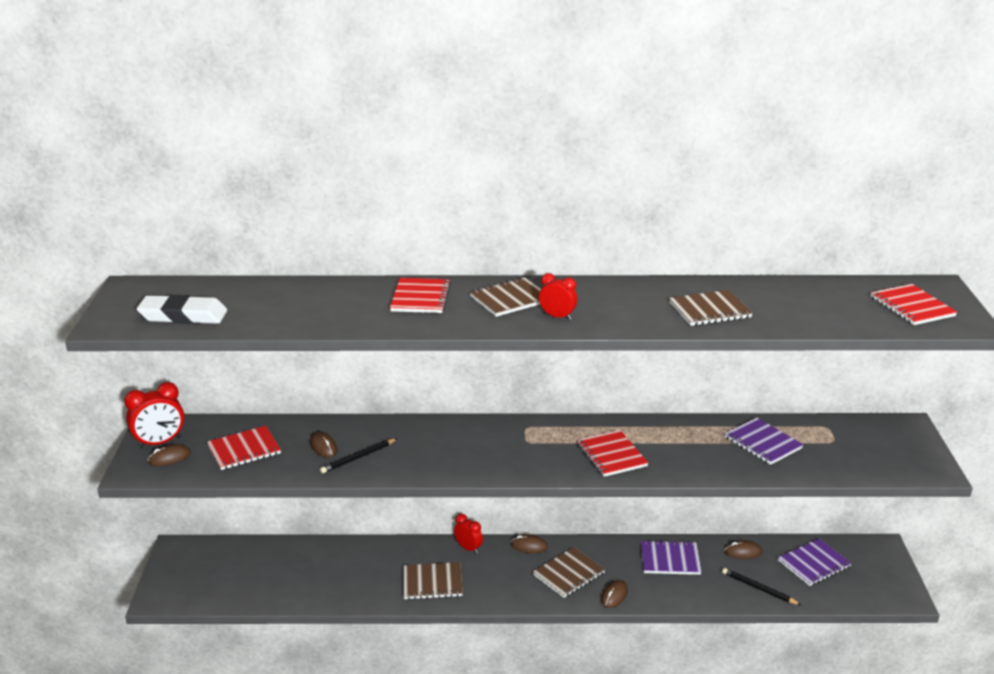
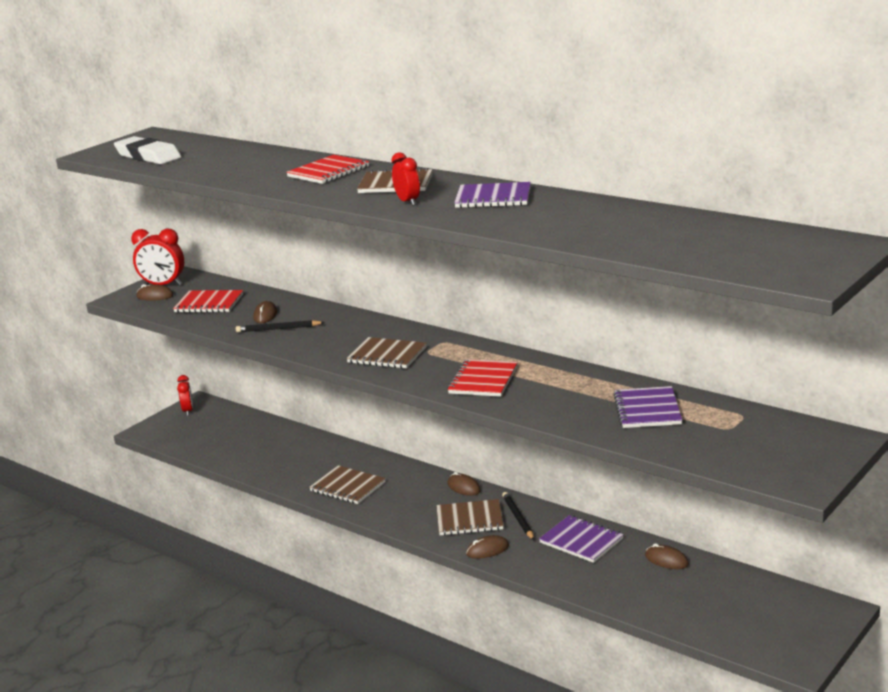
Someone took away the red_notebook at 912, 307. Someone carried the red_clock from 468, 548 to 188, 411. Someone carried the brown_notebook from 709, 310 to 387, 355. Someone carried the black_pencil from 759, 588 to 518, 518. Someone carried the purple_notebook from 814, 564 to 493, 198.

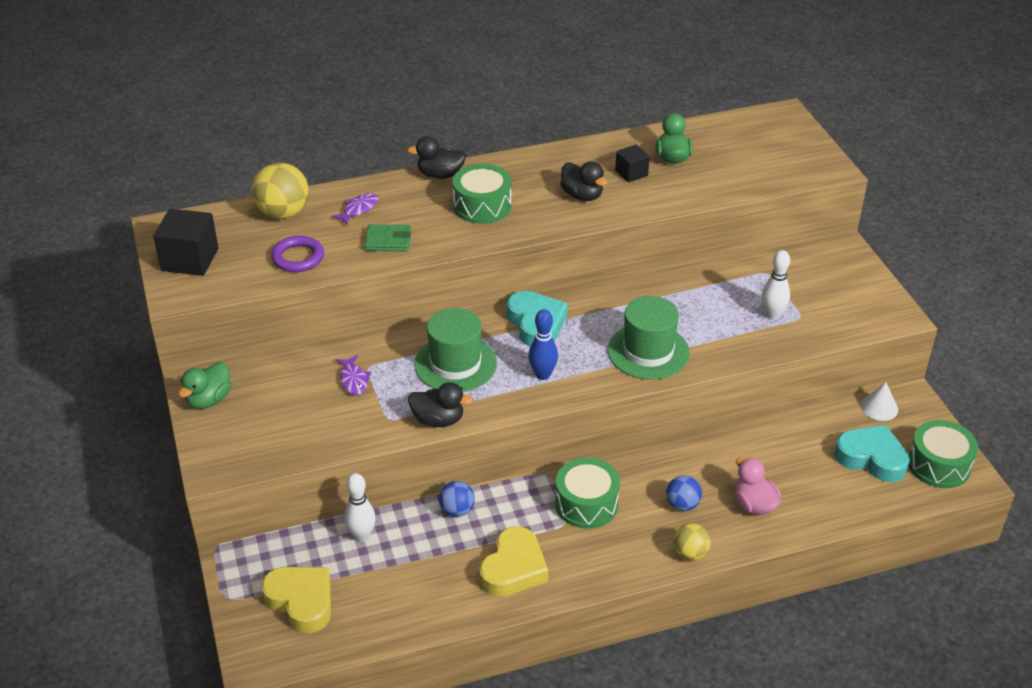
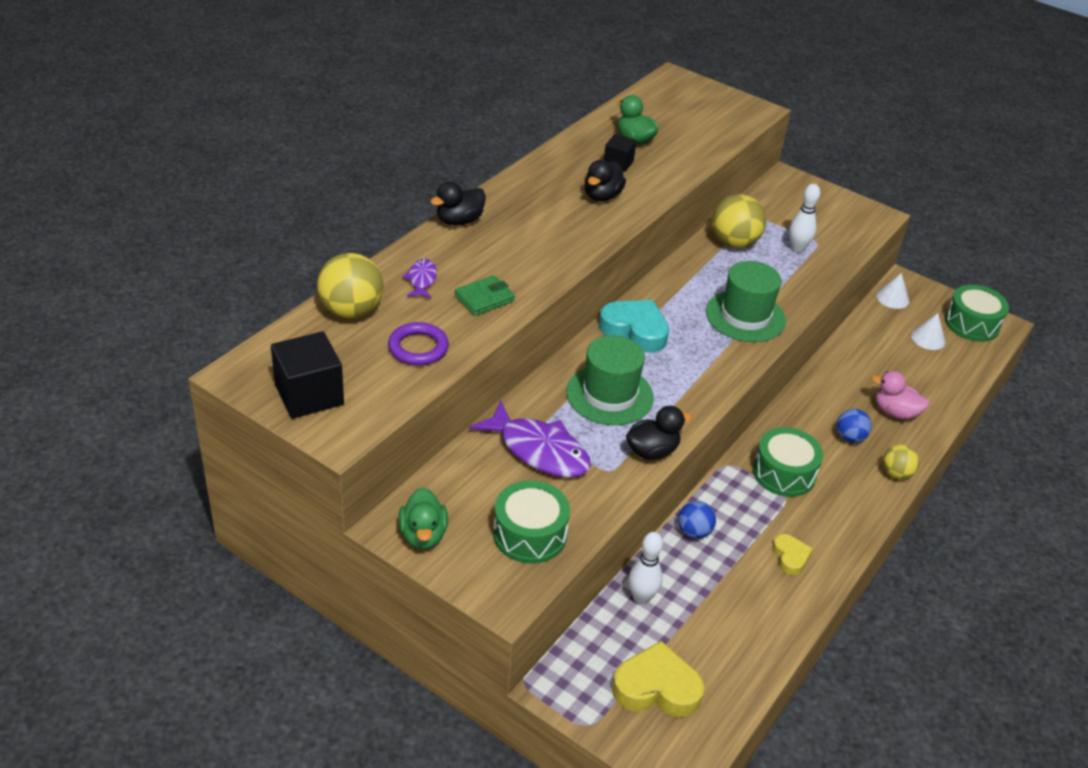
Someone took away the blue_bowling_pin at 542, 375. Someone put down the yellow_ball at 734, 243. Someone carried the green_drum from 482, 206 to 530, 534. Someone swapped the turquoise_heart at 871, 458 for the white_cone at 928, 338. Someone rotated the black_duck at 582, 195 by 105 degrees clockwise. Someone scaled the purple_fish at 353, 380 by 1.99. Someone scaled the yellow_heart at 513, 568 by 0.56.

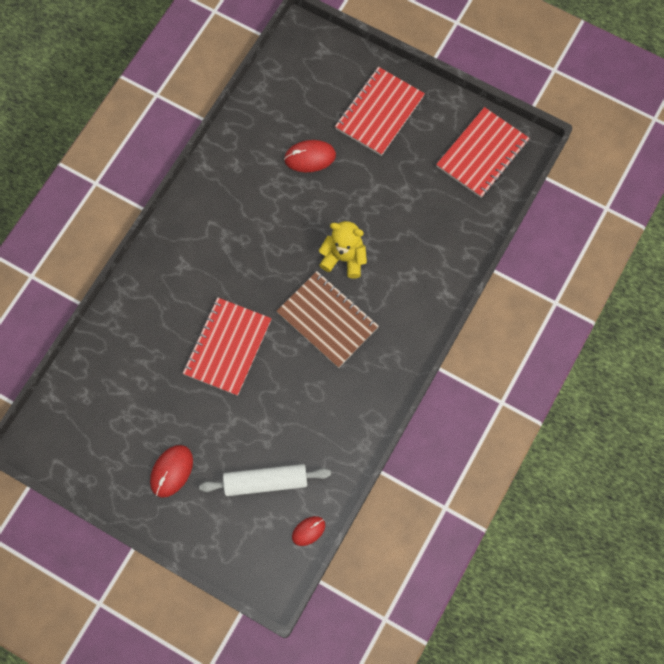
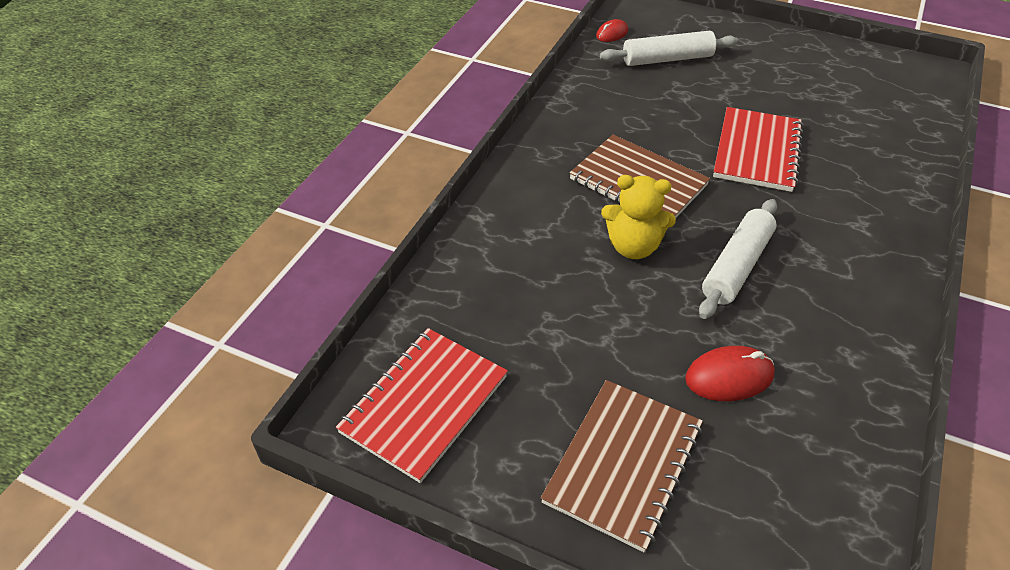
Someone took away the red_mouse at 171, 471. Someone put down the white_rolling_pin at 736, 266. Someone repainted the red_notebook at 379, 112, which became the brown_notebook at 623, 464.

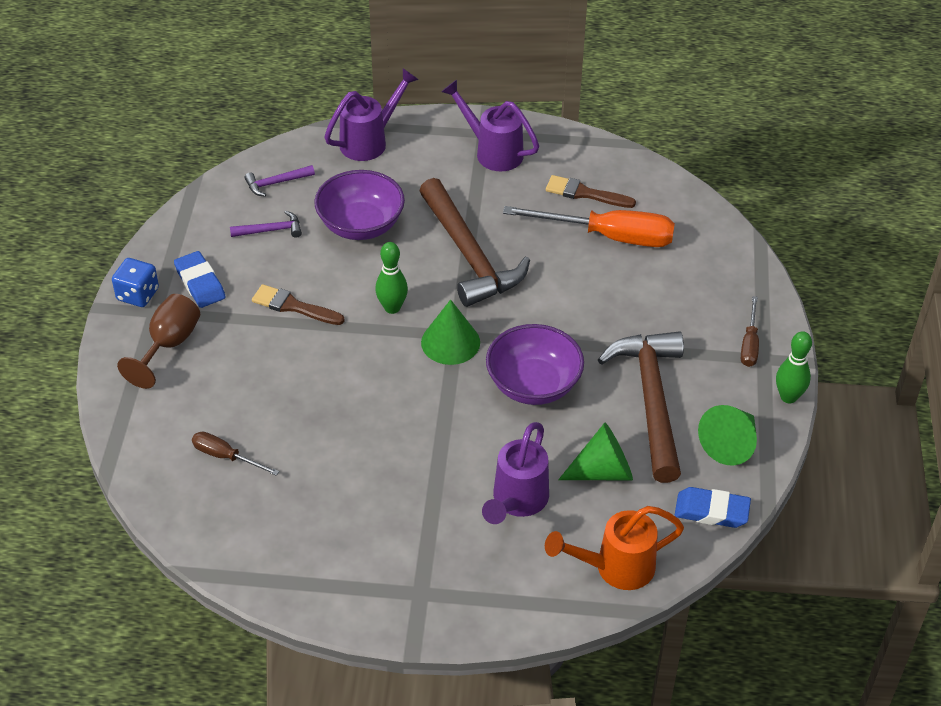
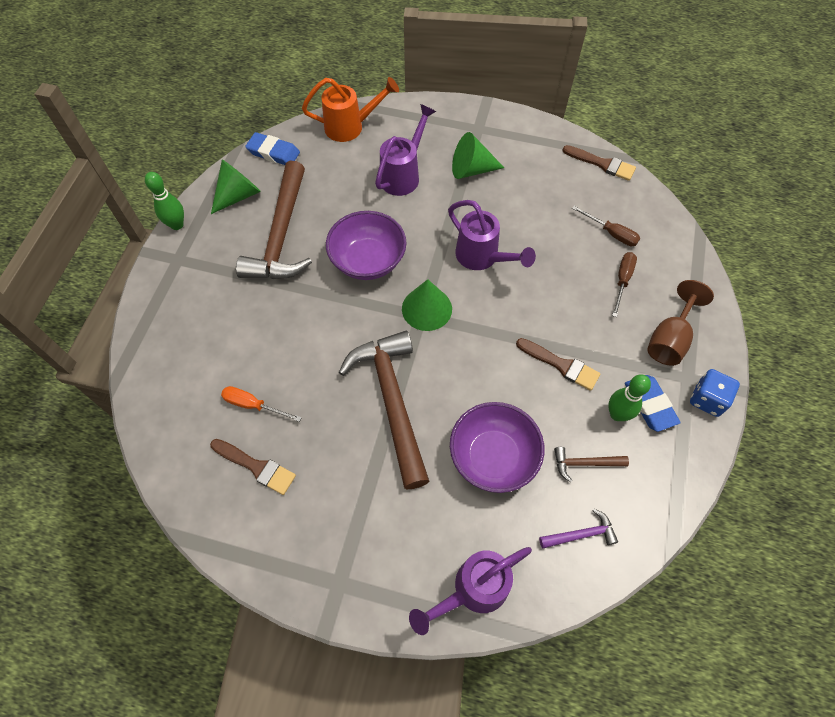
Someone put down the brown_brush at 602, 164. Someone carried the green_bowling_pin from 392, 308 to 617, 414. Someone carried the purple_watering_can from 492, 151 to 482, 258. Someone carried the green_cone from 603, 471 to 471, 169. Someone carried the brown_screwdriver from 749, 344 to 622, 281. Someone repainted the purple_hammer at 271, 230, which became the brown_hammer at 584, 463. Someone scaled the orange_screwdriver at 608, 236 by 0.51.

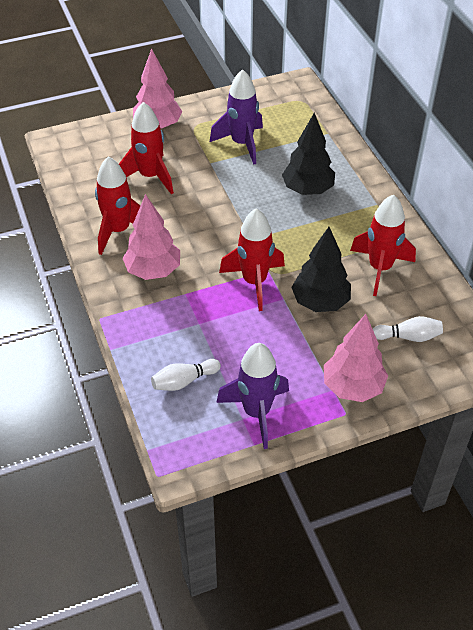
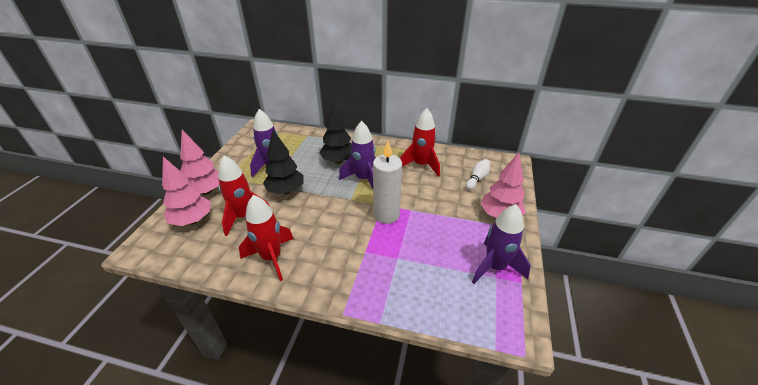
Someone took away the white_bowling_pin at 184, 381. Someone put down the purple_rocket at 363, 179. Someone carried the pink_tree from 153, 271 to 193, 220. Someone carried the black_tree from 320, 302 to 286, 191. Someone swapped the red_rocket at 254, 282 for the white_candle at 386, 215.

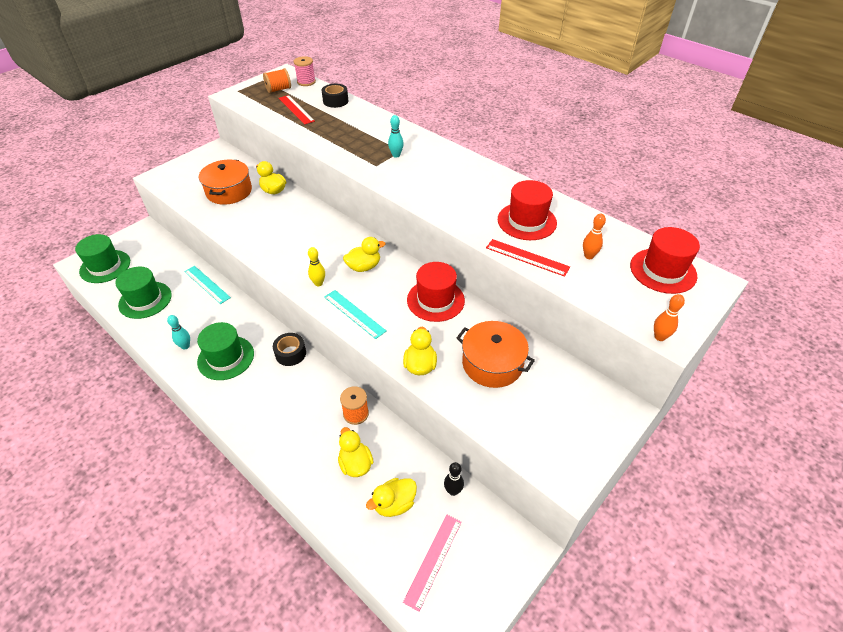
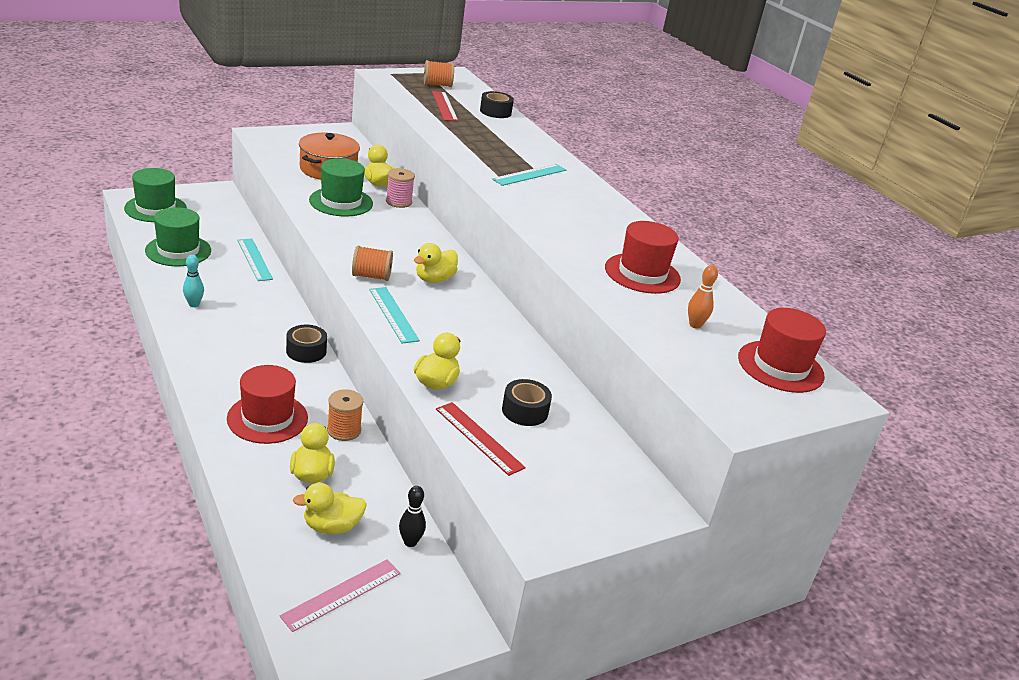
Someone took away the orange_bowling_pin at 659, 337. Someone carried the green_hat from 226, 358 to 341, 202. Someone carried the pink_spool from 306, 82 to 399, 202. Someone carried the red_hat from 435, 300 to 267, 418. Someone carried the red_ruler from 527, 257 to 479, 438. Someone swapped the yellow_bowling_pin at 318, 283 for the orange_spool at 371, 276. Someone swapped the turquoise_bowling_pin at 396, 155 for the turquoise_ruler at 530, 175. Someone swapped the orange_pot at 492, 363 for the black_tape at 525, 411. Someone rotated the yellow_duck at 364, 267 by 135 degrees clockwise.

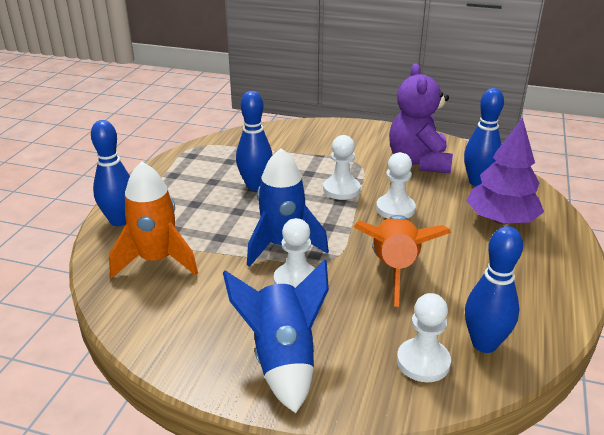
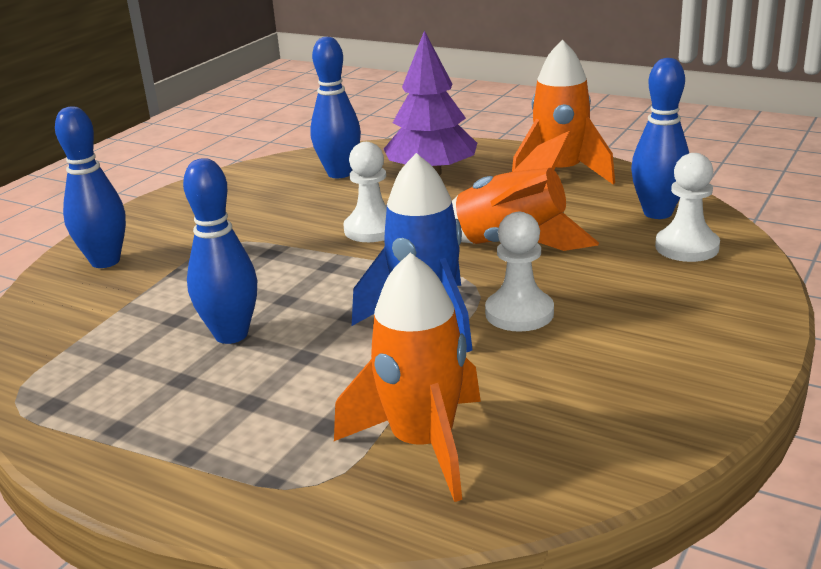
Someone took away the blue_rocket at 283, 359. Someone took away the white_pawn at 341, 189. Someone took away the purple_teddy_bear at 419, 162. Someone put down the orange_rocket at 560, 174. Someone carried the blue_bowling_pin from 120, 221 to 105, 261.

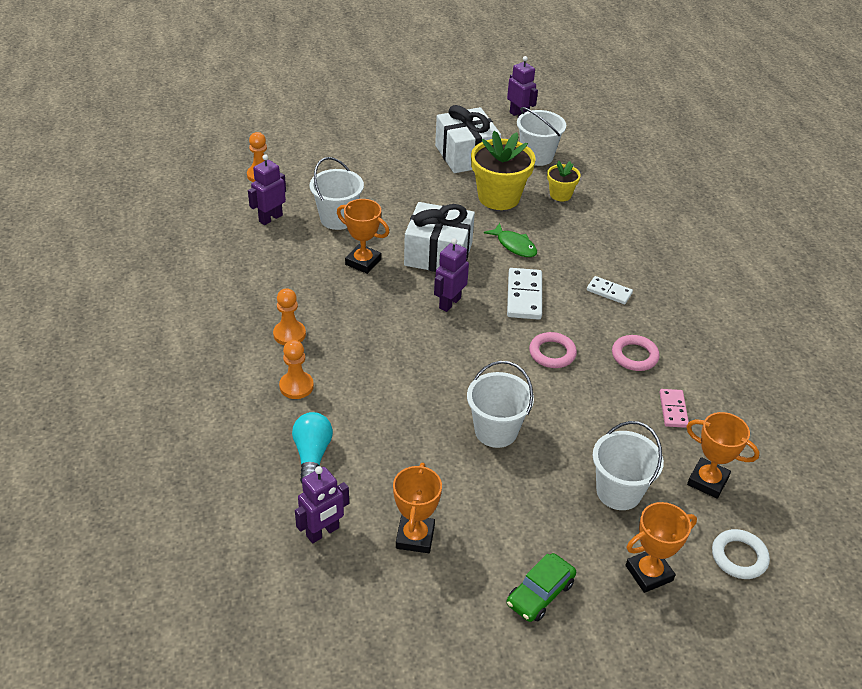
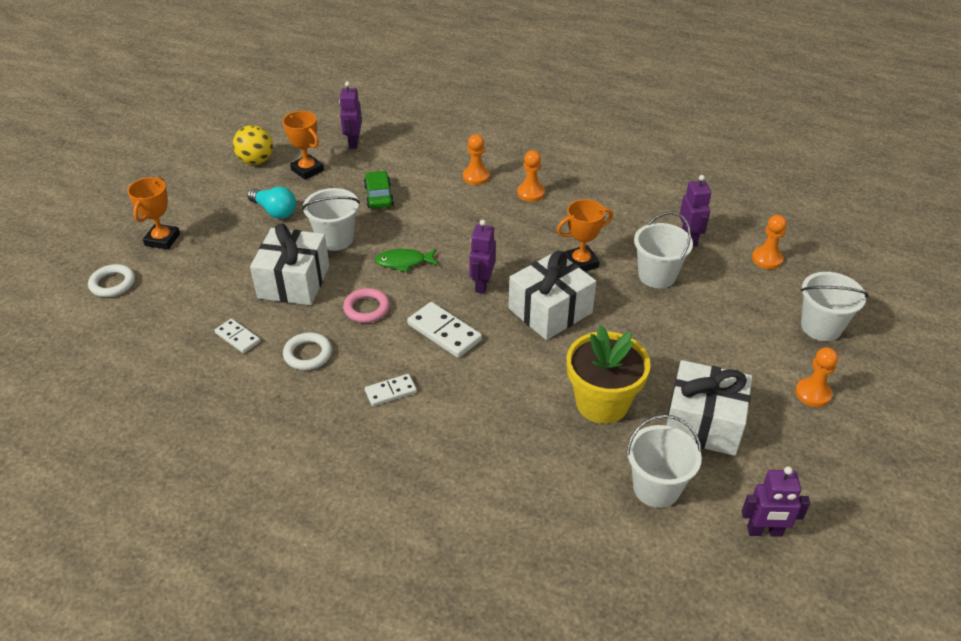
Someone took away the yellow_flower_pot at 560, 195. Someone took away the orange_trophy at 707, 481. Someone put down the yellow_ball at 256, 161. Someone put down the white_gift at 294, 282. Someone put down the orange_pawn at 813, 393. Someone carried the turquoise_light_bulb from 312, 455 to 275, 211. Someone carried the green_fish from 514, 245 to 404, 262. Someone carried the green_car from 540, 593 to 379, 196. Someone carried the white_bucket from 619, 492 to 821, 327. Someone repainted the pink_ring at 634, 356, which became the white_ring at 308, 354. Someone repainted the pink_domino at 673, 410, which became the white_domino at 237, 337. Someone rotated the purple_robot at 449, 303 by 150 degrees counterclockwise.

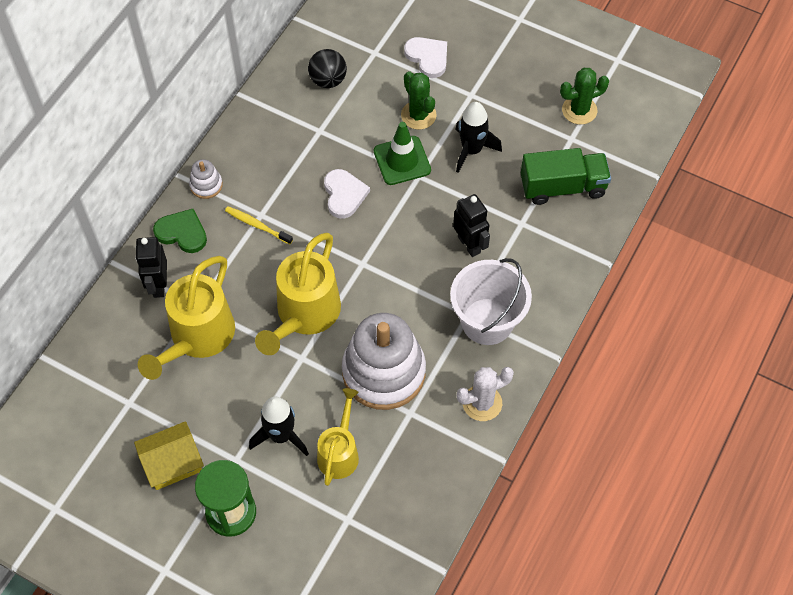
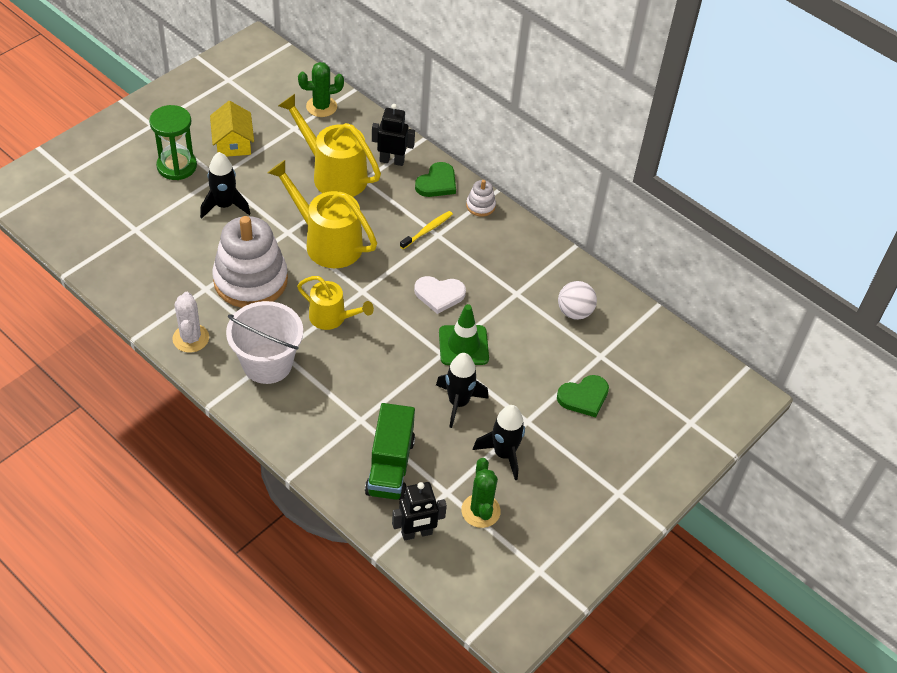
Someone put down the black_rocket at 504, 454. Someone carried the yellow_watering_can from 339, 452 to 332, 318. Someone carried the green_cactus from 418, 115 to 321, 107. Someone carried the black_robot from 469, 244 to 417, 533. Someone repainted the black_ball at 328, 80, which became the white_ball at 574, 312. Someone repainted the white_heart at 428, 57, which became the green_heart at 584, 397.

